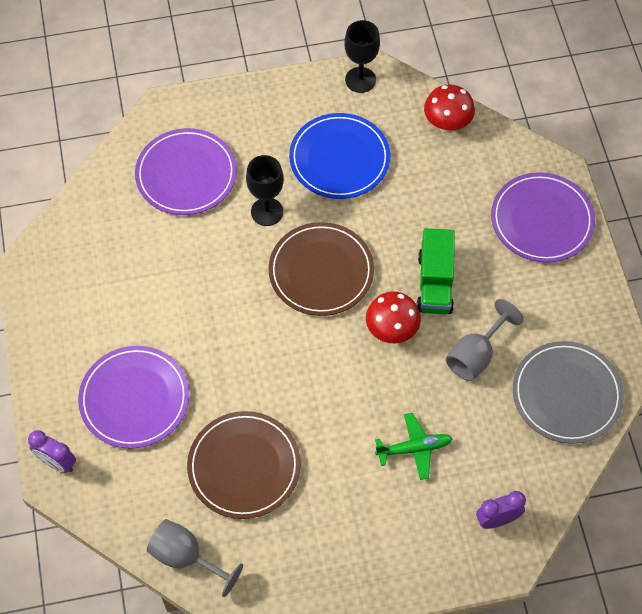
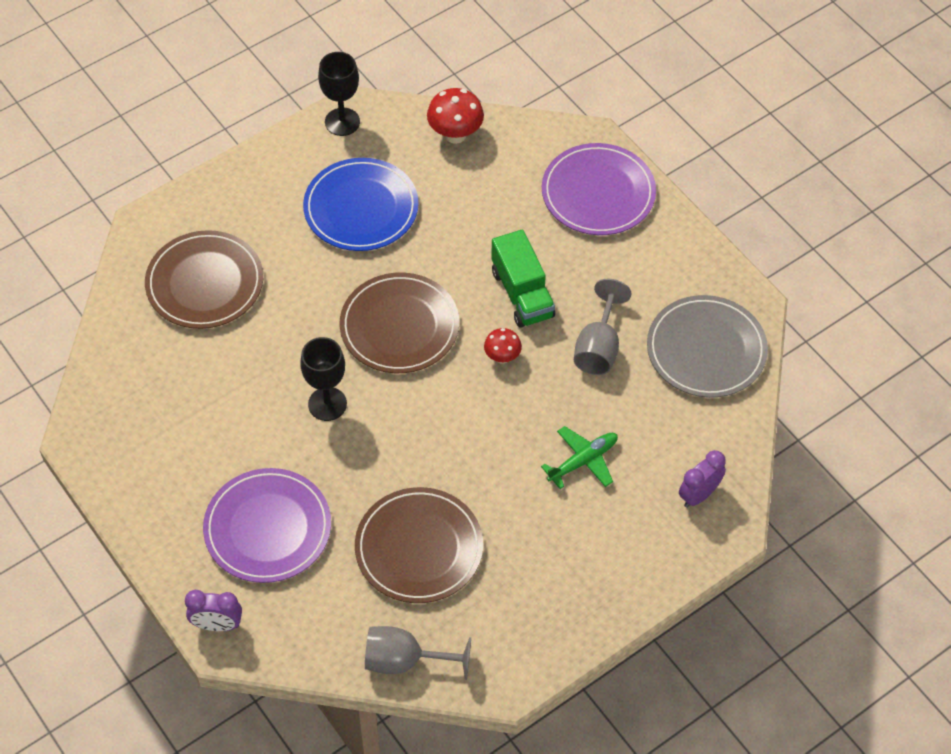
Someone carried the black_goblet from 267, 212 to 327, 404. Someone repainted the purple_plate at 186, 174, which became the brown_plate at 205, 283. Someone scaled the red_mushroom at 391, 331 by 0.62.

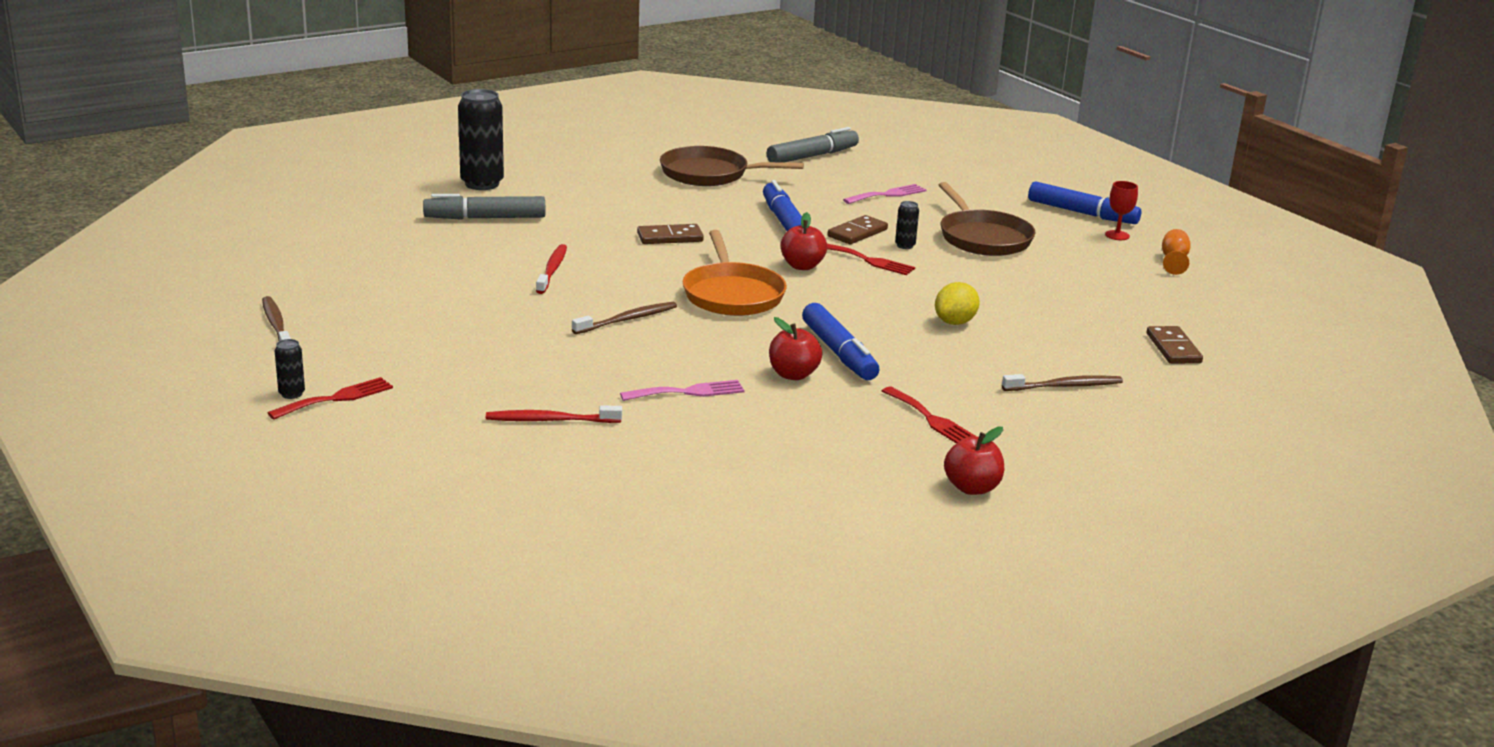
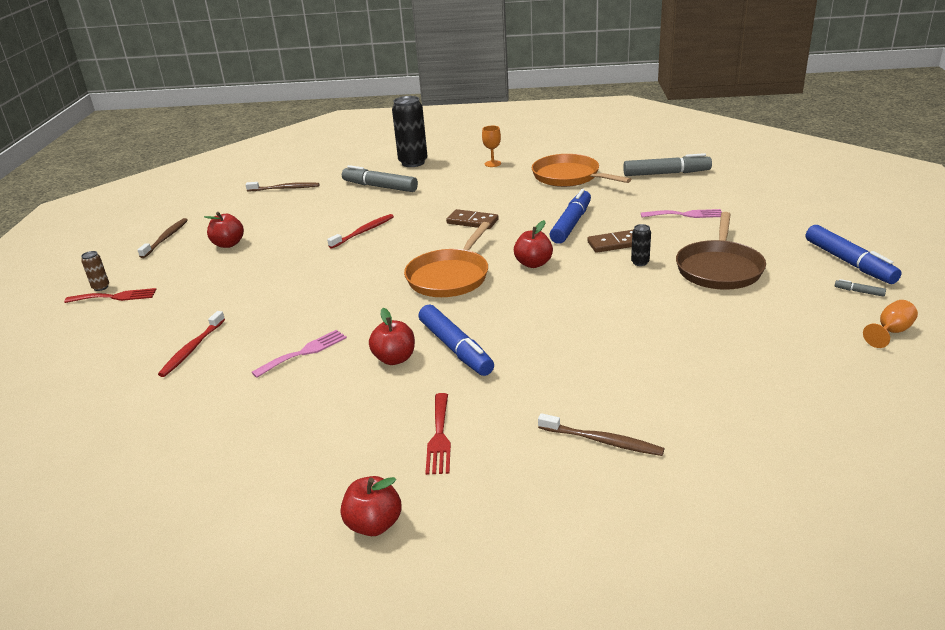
Someone took away the red_fork at 869, 260. Someone took away the yellow_lemon at 955, 322. Someone took away the brown_domino at 1173, 348. Someone put down the red_apple at 228, 244. Someone put down the orange_goblet at 492, 164. Someone carried the brown_toothbrush from 627, 320 to 285, 188. Someone swapped the red_goblet at 1117, 235 for the grey_marker at 859, 292. Someone repainted the black_can at 291, 394, which became the brown_can at 101, 287. Someone repainted the brown_pan at 709, 174, which became the orange_pan at 568, 177. Someone rotated the red_toothbrush at 550, 420 by 105 degrees counterclockwise. Someone rotated the pink_fork at 688, 392 by 60 degrees counterclockwise. Someone rotated the blue_marker at 839, 352 by 45 degrees counterclockwise.

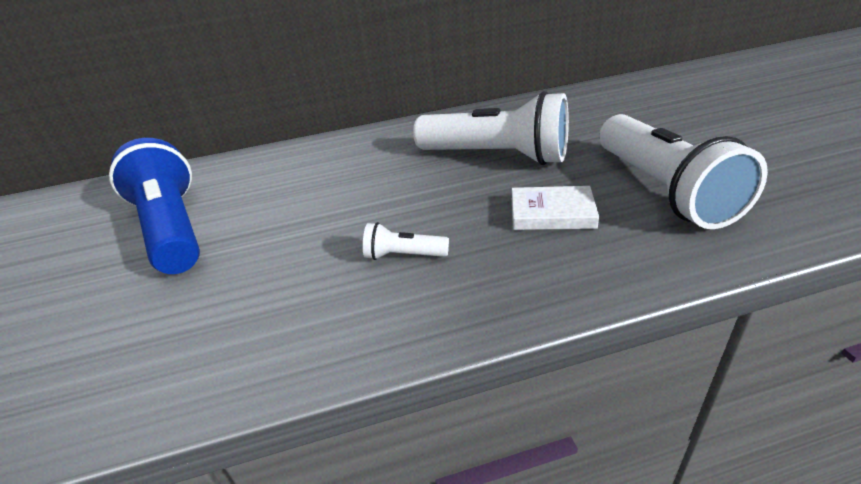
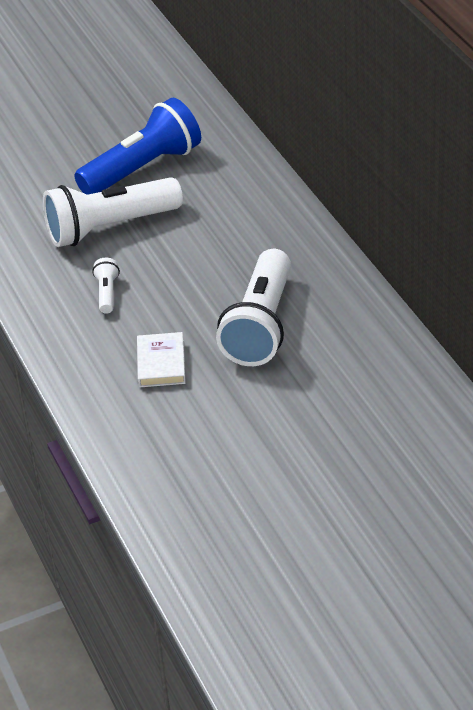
Someone carried the white_flashlight from 663, 190 to 110, 228.

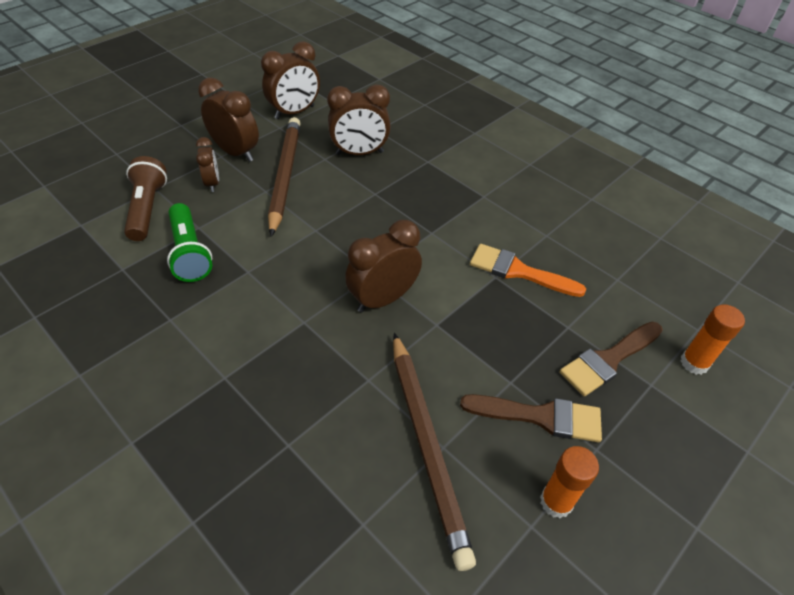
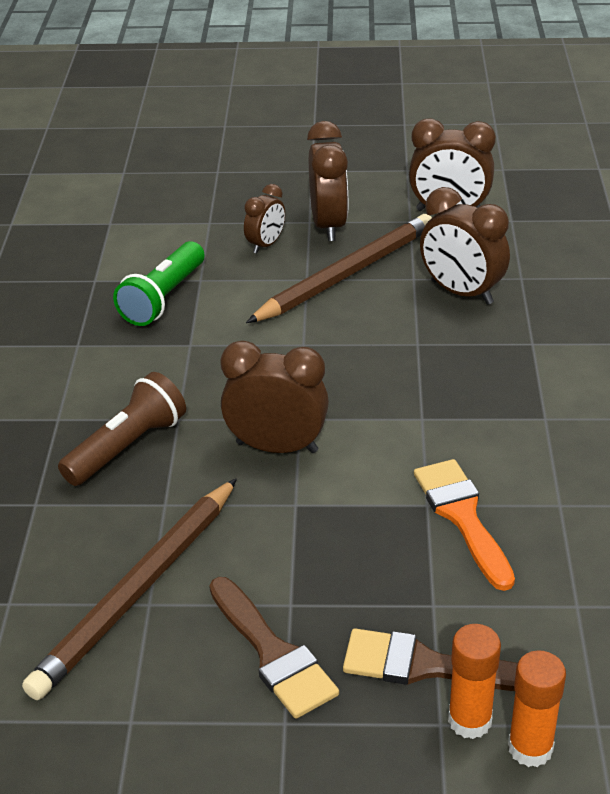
Someone carried the brown_flashlight from 147, 209 to 127, 446. Someone carried the orange_glue_stick from 556, 502 to 469, 720.

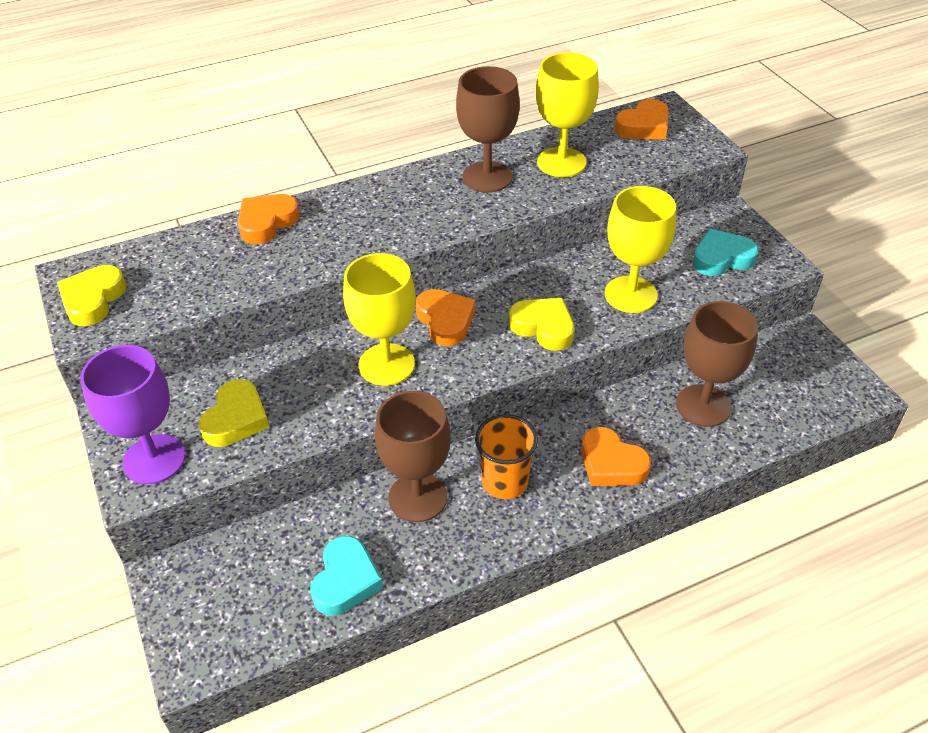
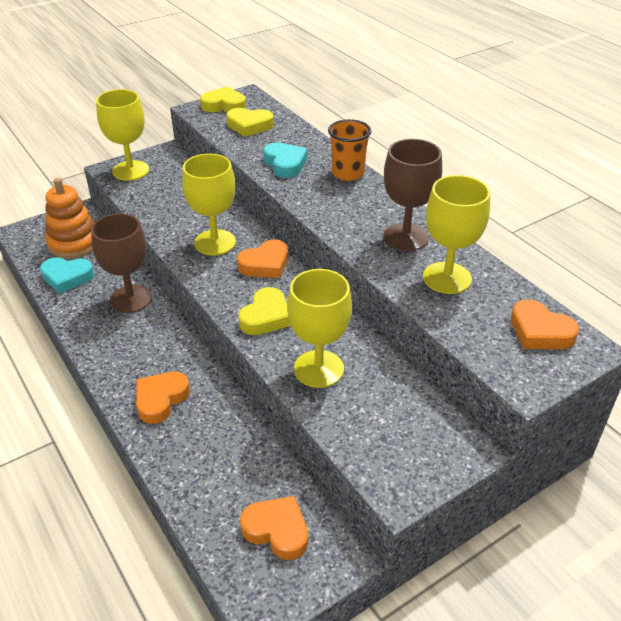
Someone took away the brown_goblet at 703, 405. Someone put down the orange_stacking_toy at 74, 243. Someone carried the yellow_heart from 236, 419 to 249, 125. Someone carried the orange_heart from 266, 222 to 277, 530. Someone carried the orange_cup from 505, 482 to 347, 173. Someone carried the turquoise_heart from 721, 258 to 285, 164. Someone repainted the purple_goblet at 154, 459, which became the yellow_goblet at 130, 171.

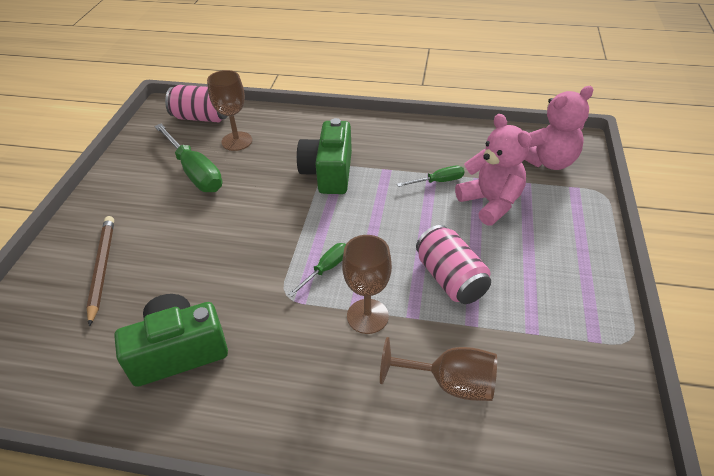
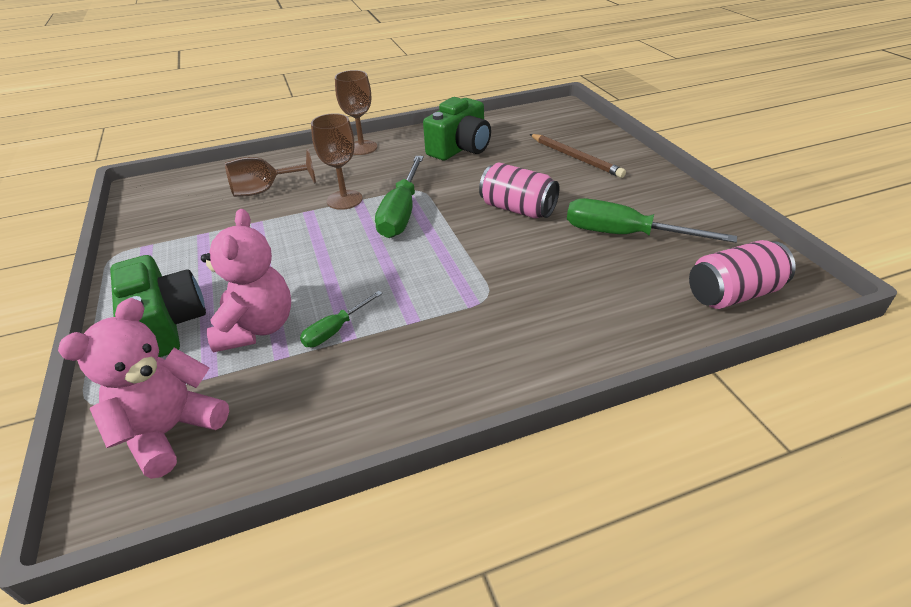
Someone carried the brown_goblet from 237, 141 to 362, 148. Someone carried the green_camera from 328, 172 to 166, 325. Someone carried the pink_can from 450, 279 to 517, 209. Someone rotated the pink_teddy_bear at 490, 203 by 120 degrees counterclockwise. Someone scaled the green_screwdriver at 326, 269 by 1.91.

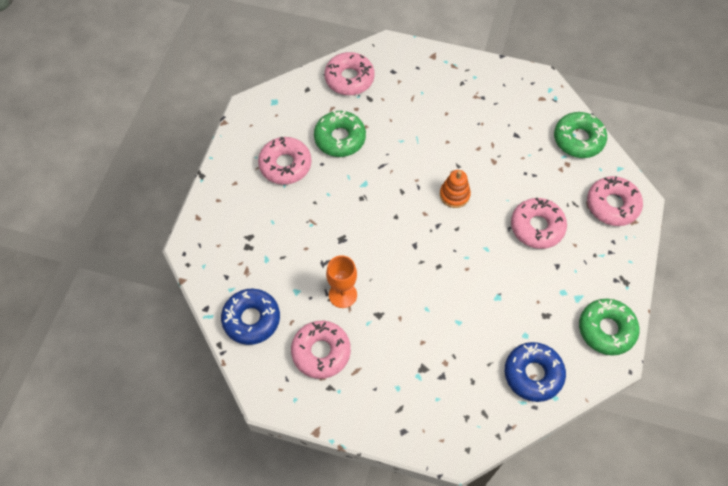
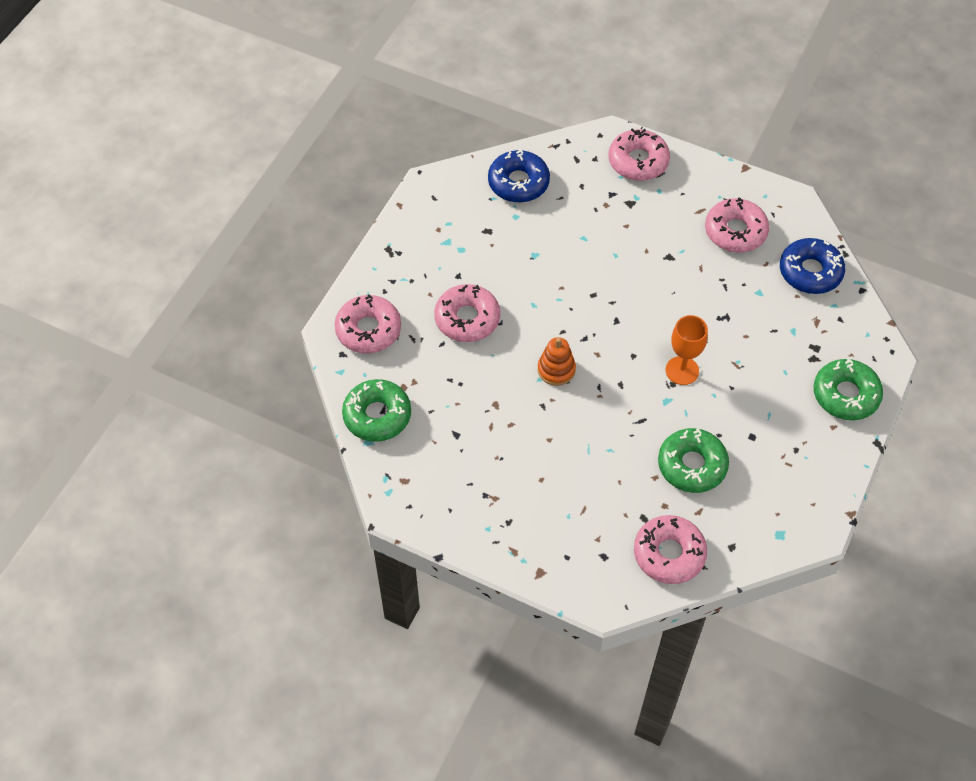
Someone carried the pink_donut from 285, 165 to 638, 161. Someone carried the orange_goblet from 342, 294 to 682, 370. Someone carried the green_donut from 606, 329 to 845, 395.

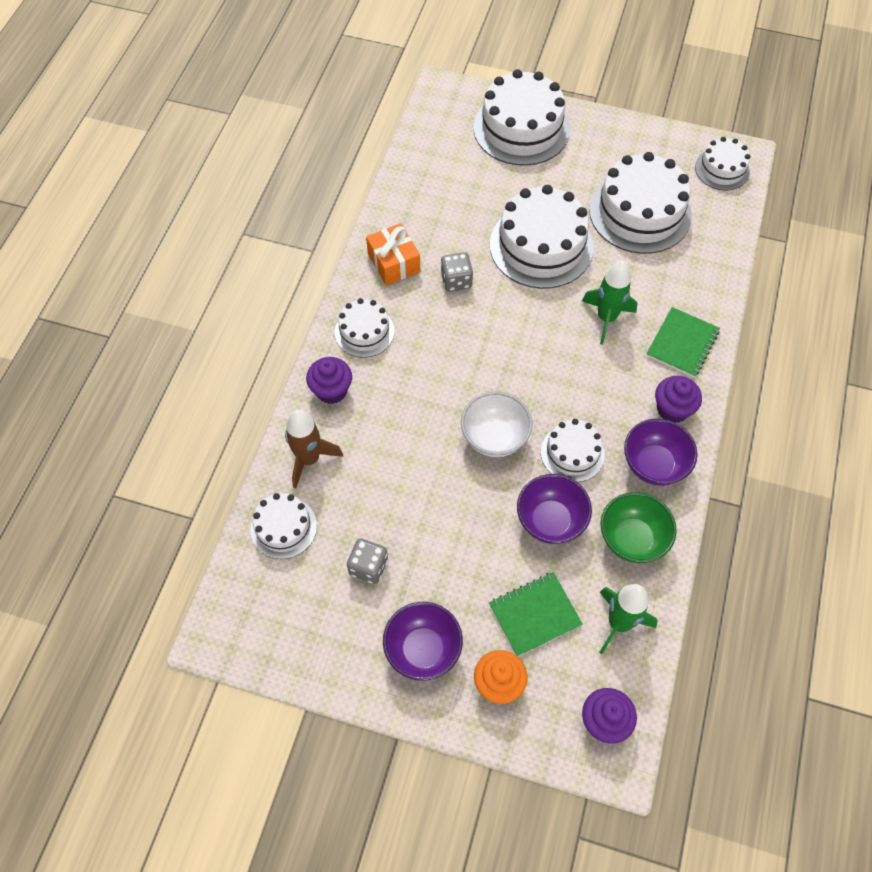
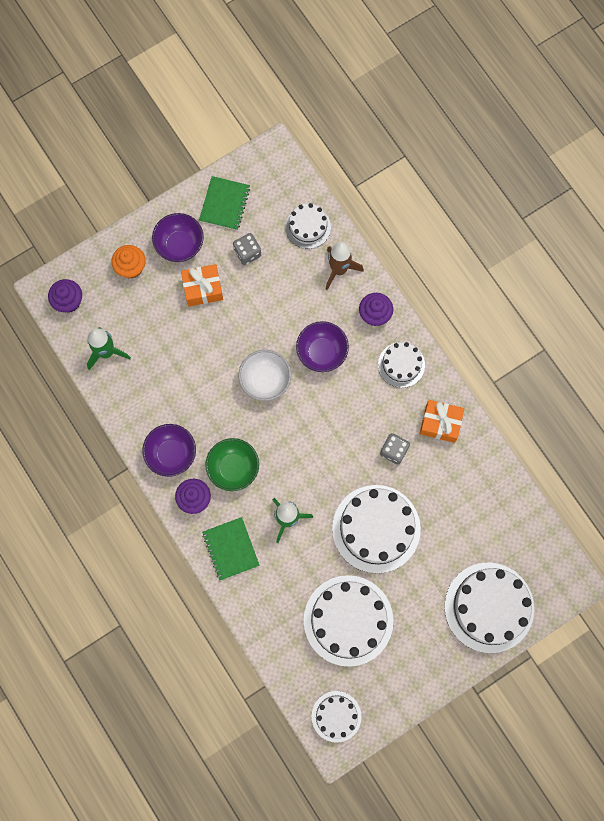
Someone took away the white_cake at 572, 453. Someone put down the orange_gift at 203, 289. Someone carried the green_notebook from 534, 614 to 225, 204. Someone carried the purple_bowl from 550, 521 to 322, 352. Someone carried the green_bowl from 632, 539 to 233, 468.

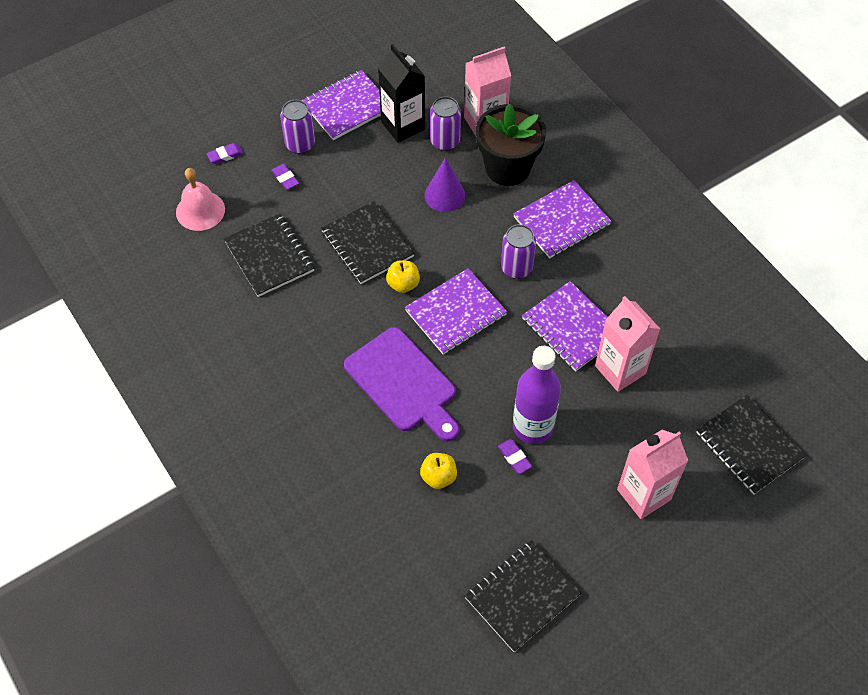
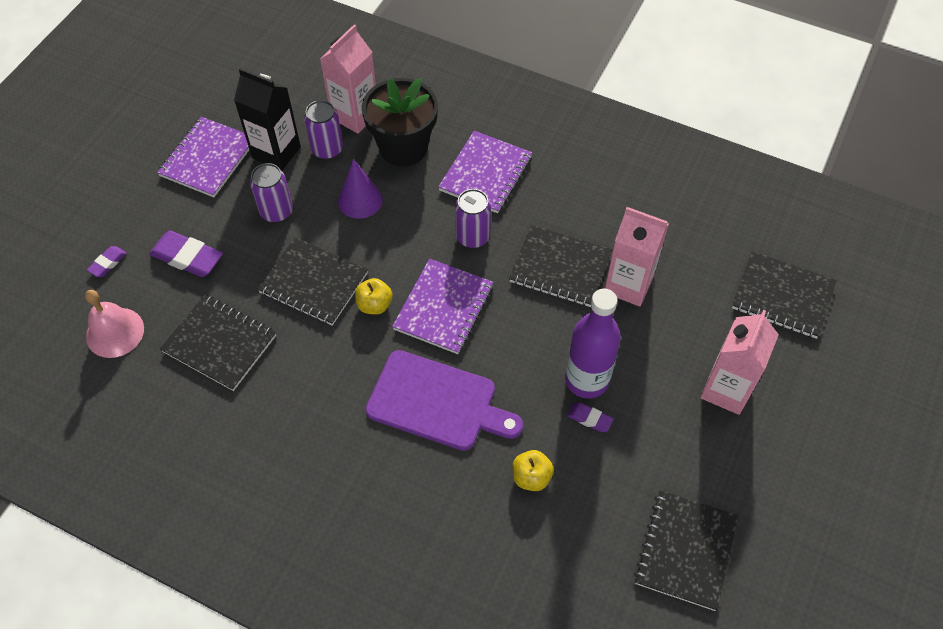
Someone carried the purple_can from 300, 144 to 276, 211. Someone repainted the purple_notebook at 572, 328, which became the black_notebook at 560, 268. Someone scaled the purple_eraser at 285, 178 by 1.87.

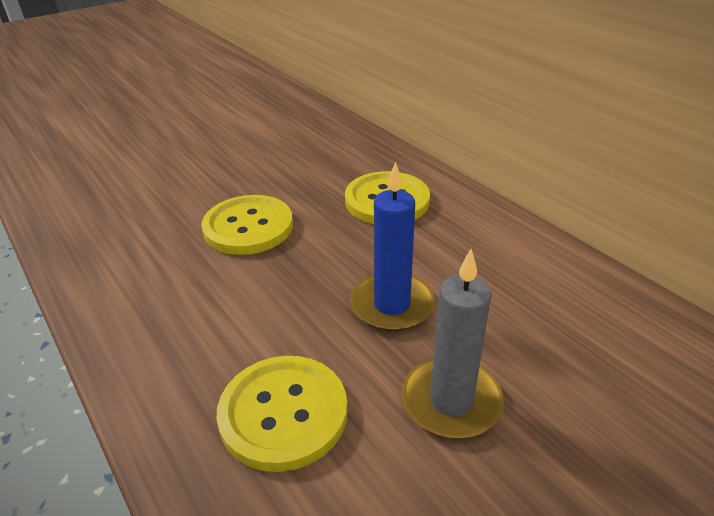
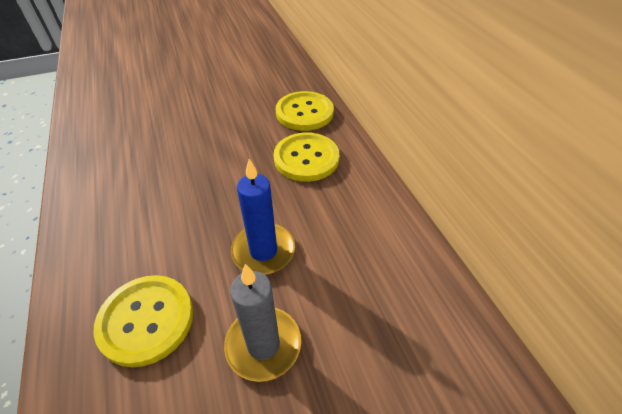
Someone carried the yellow_button from 248, 227 to 304, 112.

